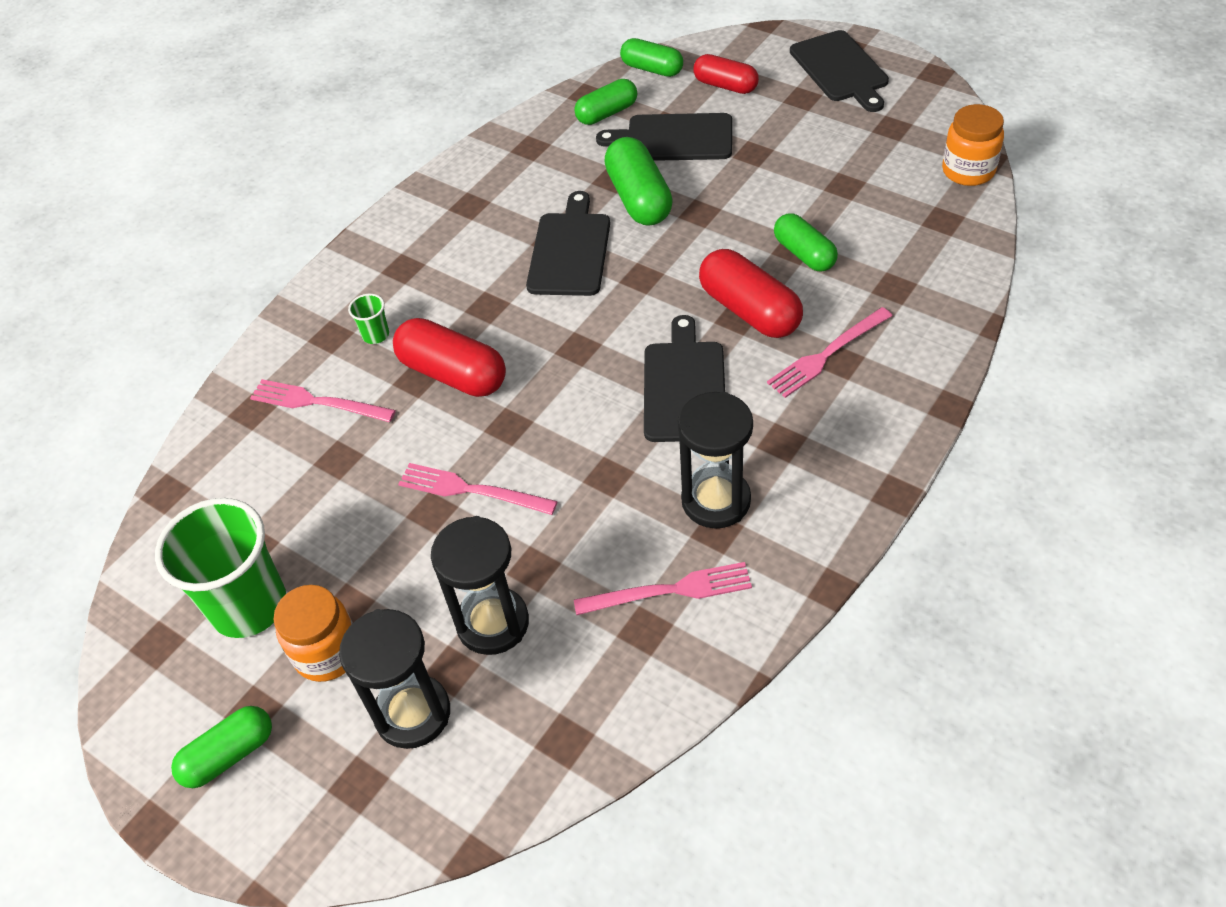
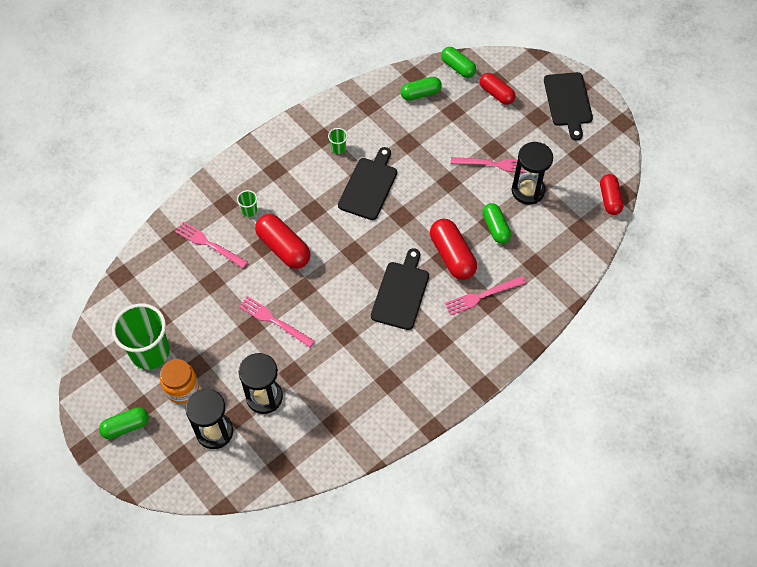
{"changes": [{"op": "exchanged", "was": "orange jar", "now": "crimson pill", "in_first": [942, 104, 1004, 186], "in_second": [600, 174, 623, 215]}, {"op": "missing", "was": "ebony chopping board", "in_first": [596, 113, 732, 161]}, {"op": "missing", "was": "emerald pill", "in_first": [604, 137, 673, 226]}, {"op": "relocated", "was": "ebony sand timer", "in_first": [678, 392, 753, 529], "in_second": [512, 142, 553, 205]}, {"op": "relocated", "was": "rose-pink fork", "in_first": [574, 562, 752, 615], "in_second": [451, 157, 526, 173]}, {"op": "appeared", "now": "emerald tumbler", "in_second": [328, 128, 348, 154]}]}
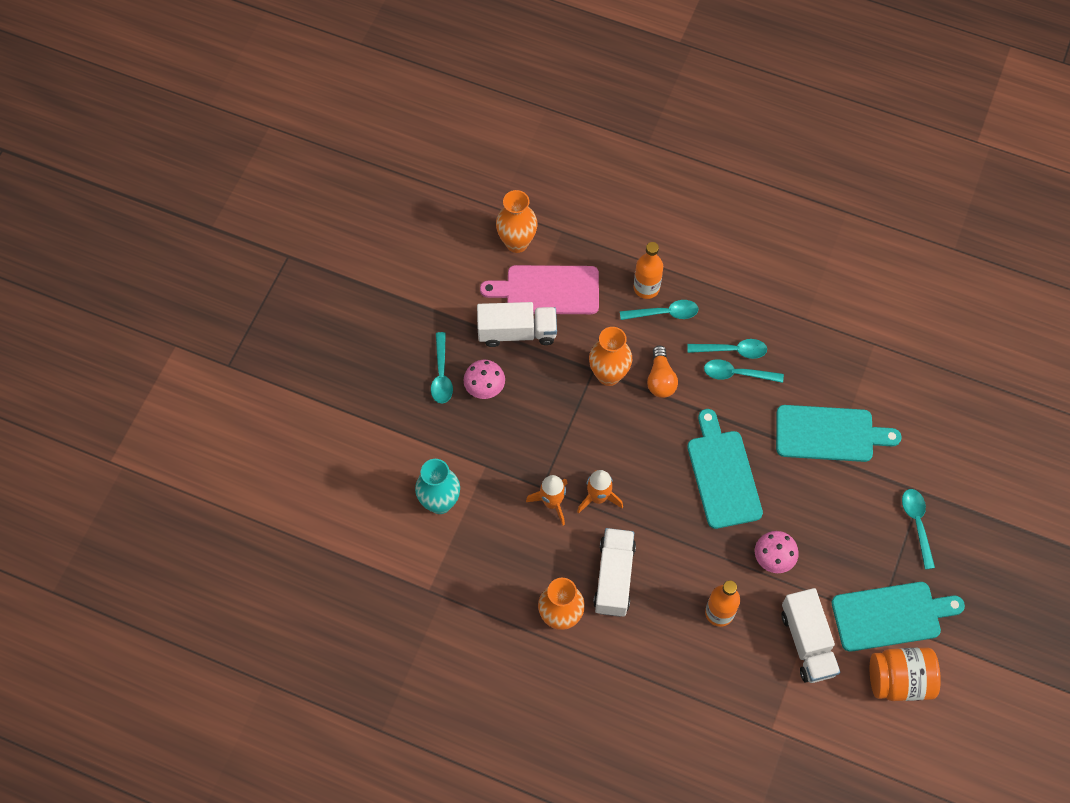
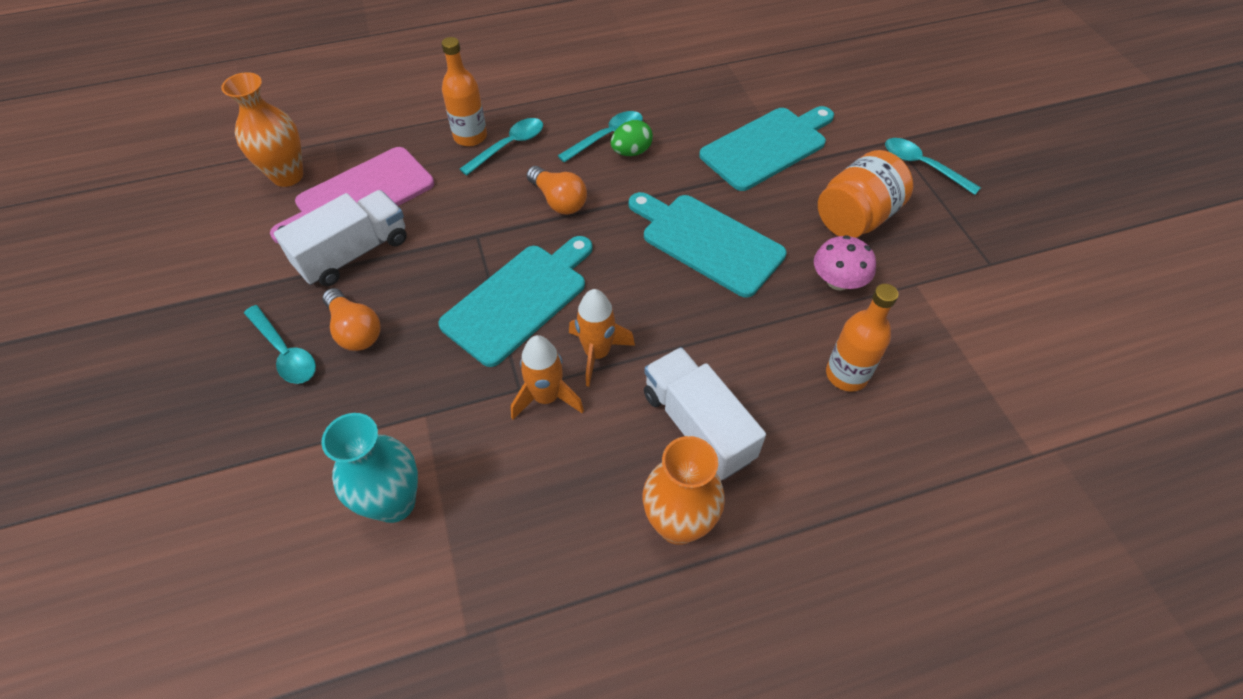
{"changes": [{"op": "missing", "was": "orange tall vase", "in_first": [589, 327, 632, 386]}, {"op": "exchanged", "was": "turquoise tablespoon", "now": "emerald egg shape", "in_first": [704, 359, 784, 383], "in_second": [611, 120, 653, 156]}, {"op": "exchanged", "was": "rose-pink mushroom", "now": "orange bulb", "in_first": [464, 360, 505, 399], "in_second": [323, 288, 381, 351]}, {"op": "relocated", "was": "turquoise chopping board", "in_first": [832, 582, 965, 652], "in_second": [438, 236, 593, 367]}, {"op": "missing", "was": "white truck", "in_first": [781, 588, 840, 683]}, {"op": "relocated", "was": "orange jar", "in_first": [870, 647, 941, 701], "in_second": [818, 150, 914, 238]}]}
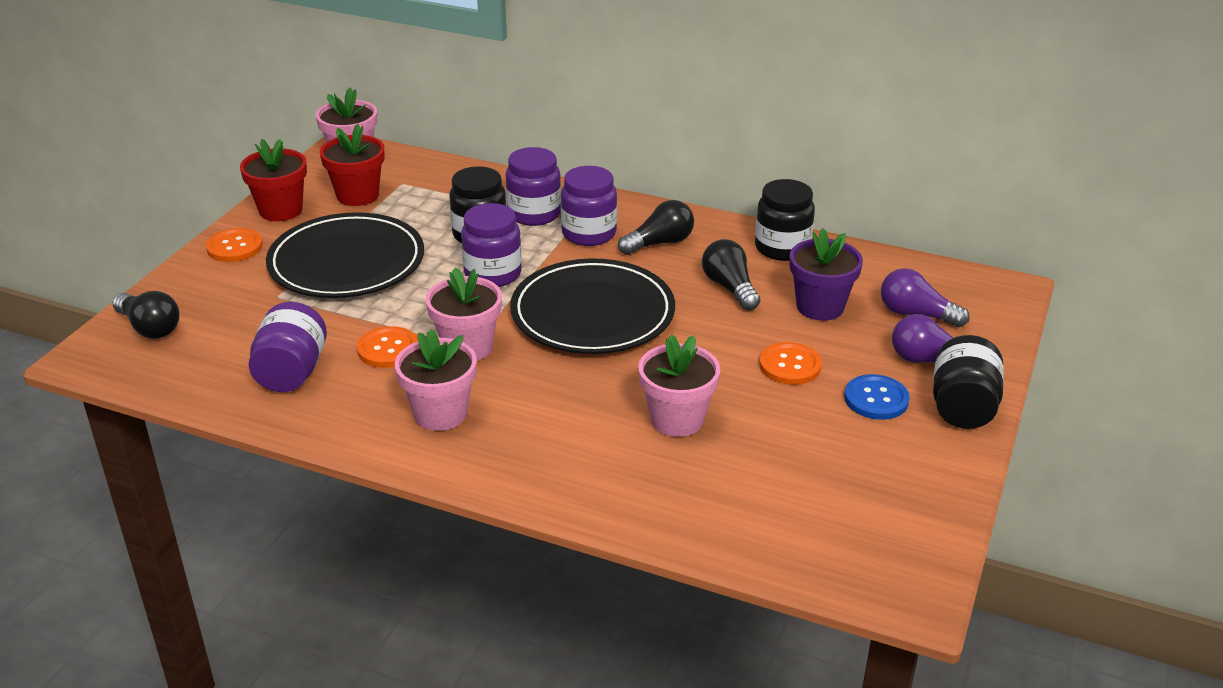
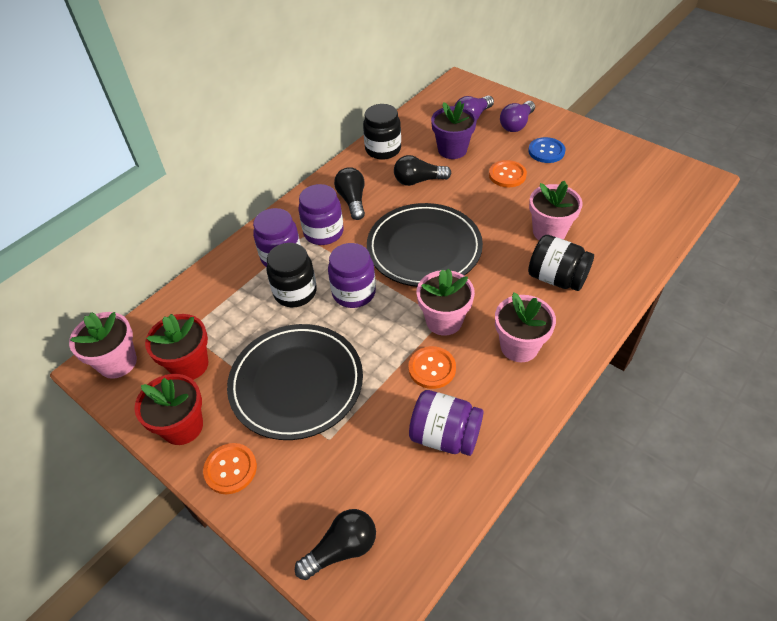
{"changes": [{"op": "relocated", "was": "ebony jar", "in_first": [933, 335, 1004, 429], "in_second": [528, 235, 594, 291]}]}
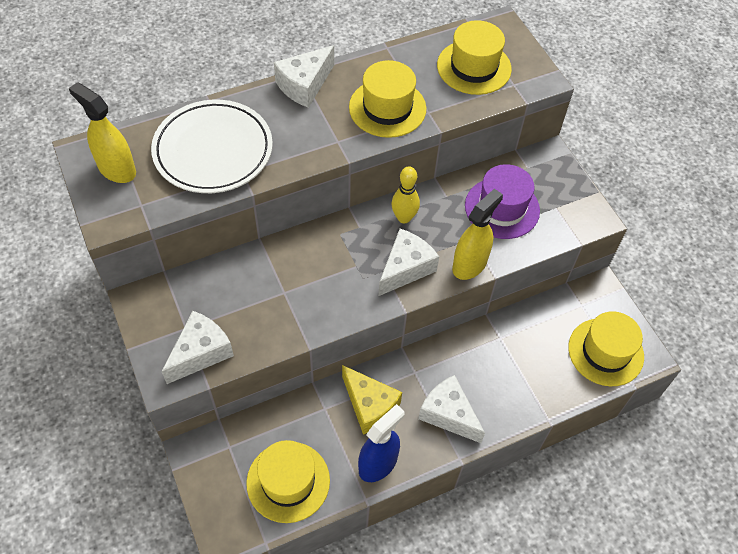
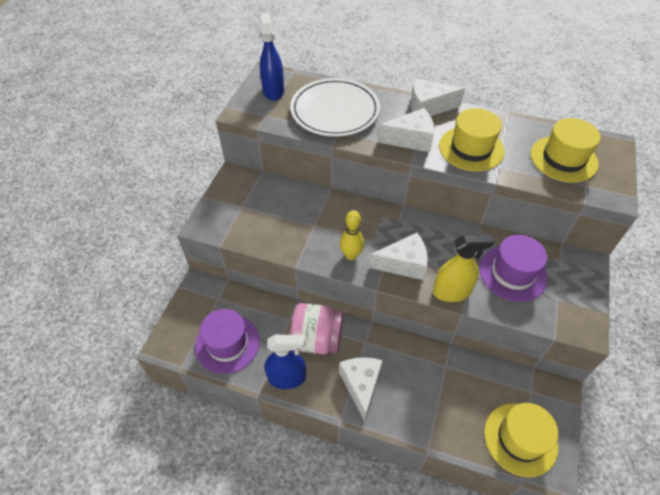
{"changes": [{"op": "colour", "was": "golden spray bottle", "now": "blue spray bottle", "in_first": [69, 82, 136, 183], "in_second": [260, 13, 284, 101]}, {"op": "relocated", "was": "golden bowling pin", "in_first": [391, 166, 420, 223], "in_second": [340, 210, 364, 260]}, {"op": "relocated", "was": "white piece of cheese", "in_first": [161, 311, 234, 384], "in_second": [378, 108, 434, 152]}, {"op": "exchanged", "was": "golden piece of cheese", "now": "rose-pink jar", "in_first": [342, 365, 402, 435], "in_second": [290, 303, 343, 354]}, {"op": "colour", "was": "golden top hat", "now": "purple top hat", "in_first": [246, 440, 330, 523], "in_second": [195, 309, 260, 374]}]}
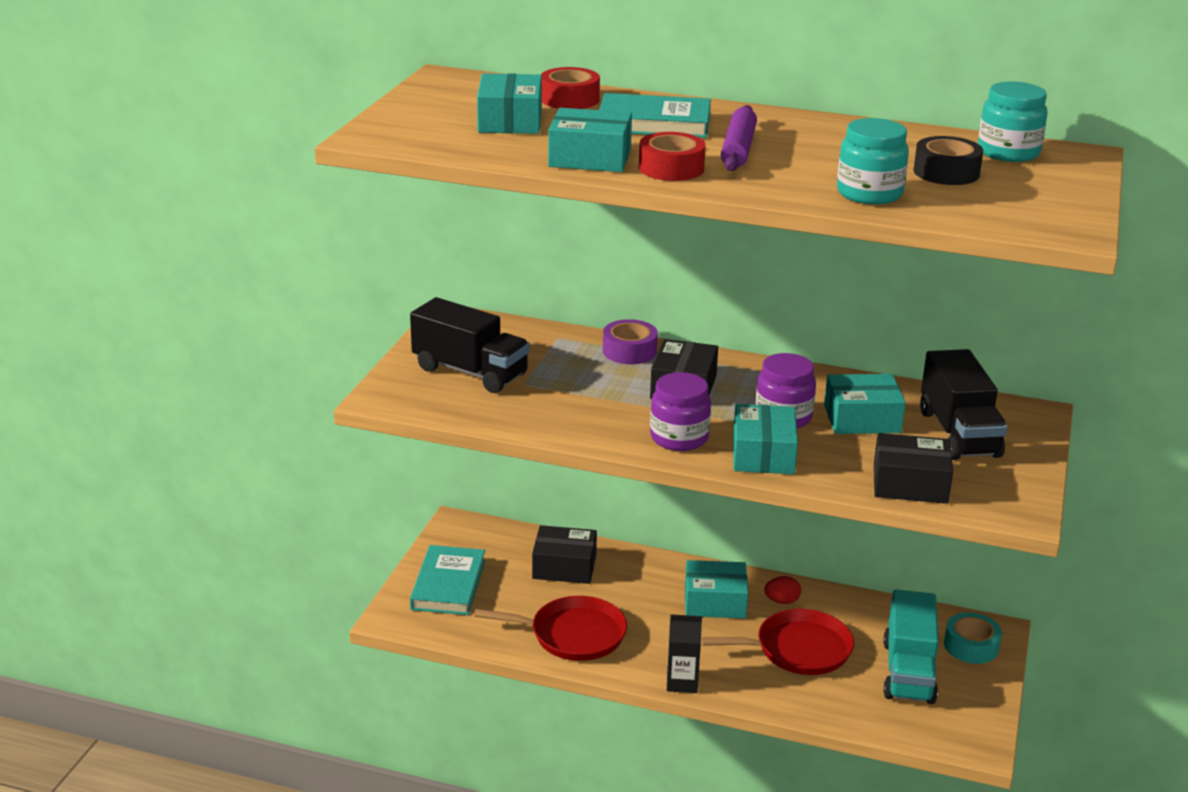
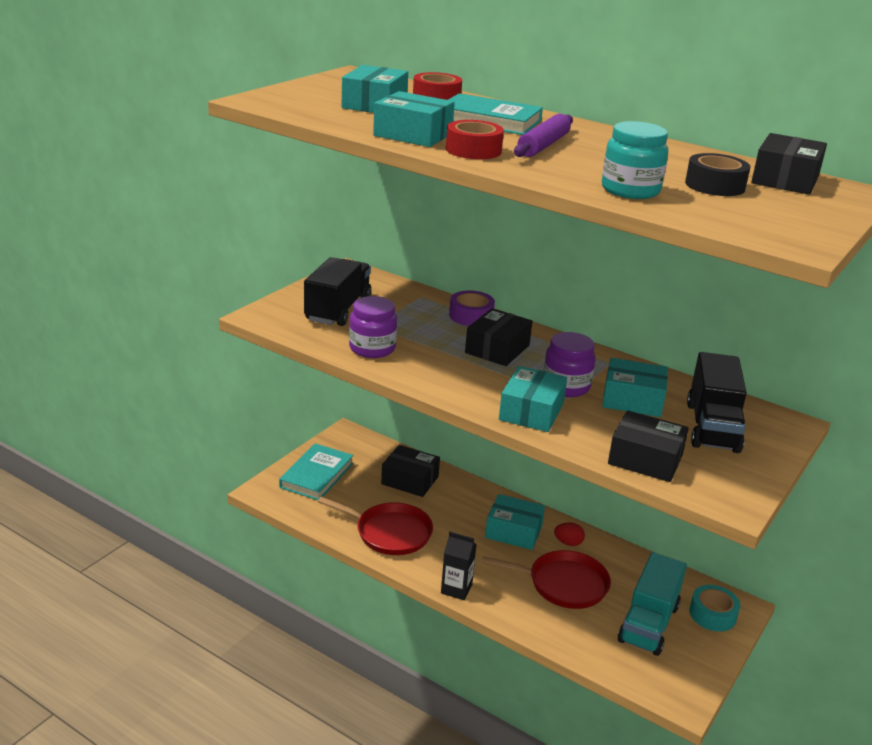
{"changes": [{"op": "exchanged", "was": "turquoise jar", "now": "ebony parcel", "in_first": [978, 82, 1048, 162], "in_second": [751, 133, 827, 195]}, {"op": "spun", "was": "ebony truck", "in_first": [410, 297, 530, 393], "in_second": [304, 257, 371, 326], "clockwise": -120}, {"op": "relocated", "was": "purple jar", "in_first": [650, 372, 711, 451], "in_second": [349, 296, 397, 358]}]}
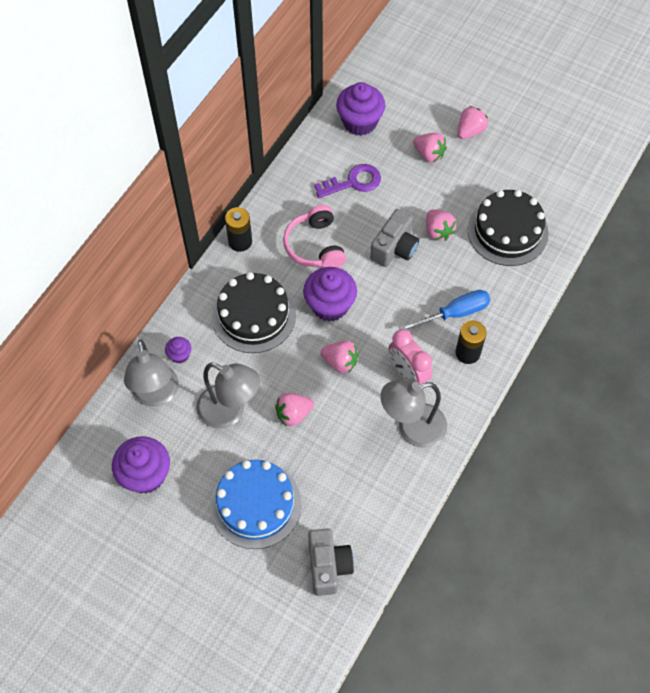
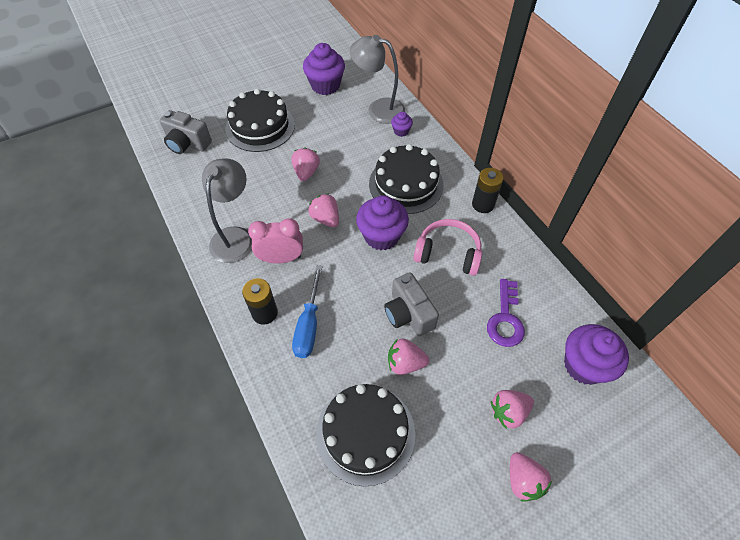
{"changes": [{"op": "spun", "was": "rose-pink strawberry", "in_first": [321, 341, 358, 373], "in_second": [309, 193, 339, 227], "clockwise": 90}, {"op": "missing", "was": "ash-grey reading lamp", "in_first": [196, 362, 260, 429]}, {"op": "colour", "was": "blue gateau", "now": "ebony gateau", "in_first": [210, 460, 302, 549], "in_second": [225, 89, 295, 152]}]}
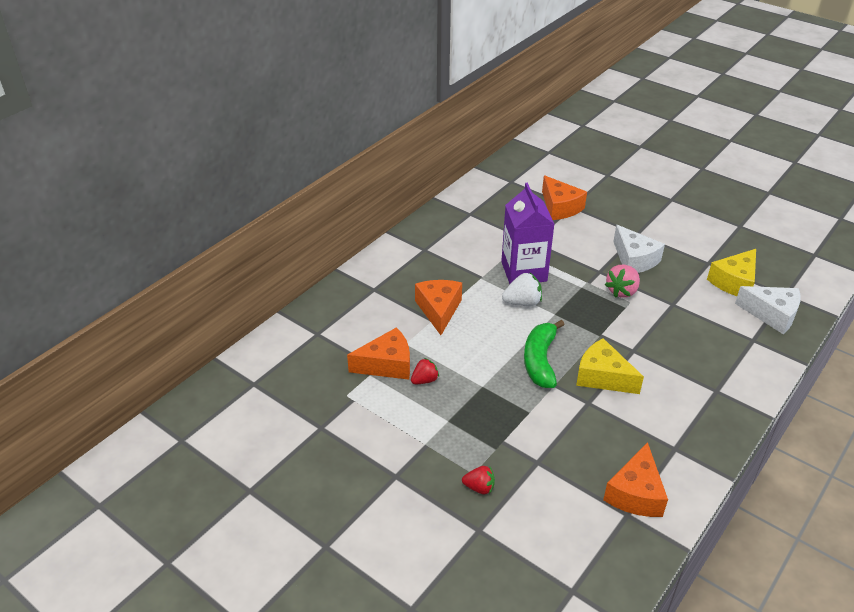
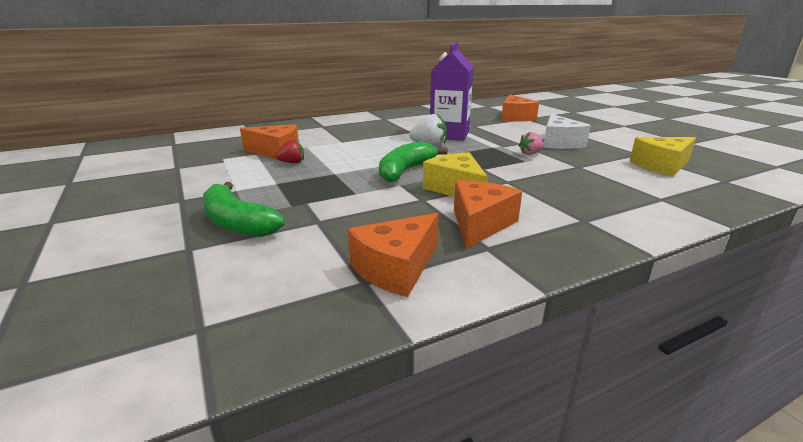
{"changes": [{"op": "size", "was": "rose-pink strawberry", "in_first": [605, 264, 640, 298], "in_second": [518, 132, 544, 155], "ratio": 0.67}, {"op": "relocated", "was": "orange piece of cheese", "in_first": [415, 280, 462, 335], "in_second": [454, 180, 522, 249]}, {"op": "missing", "was": "white piece of cheese", "in_first": [735, 286, 800, 334]}, {"op": "exchanged", "was": "crimson strawberry", "now": "emerald banana", "in_first": [462, 466, 495, 494], "in_second": [203, 182, 285, 237]}]}
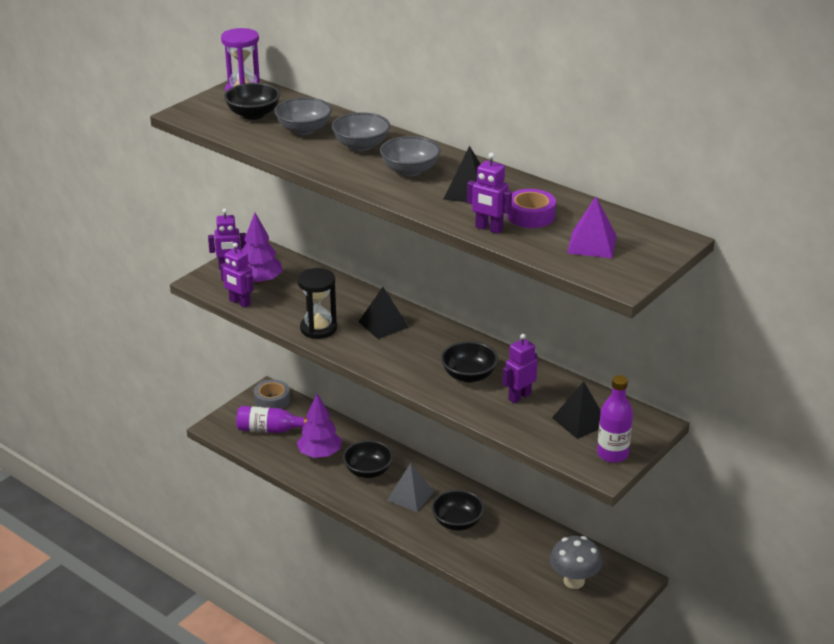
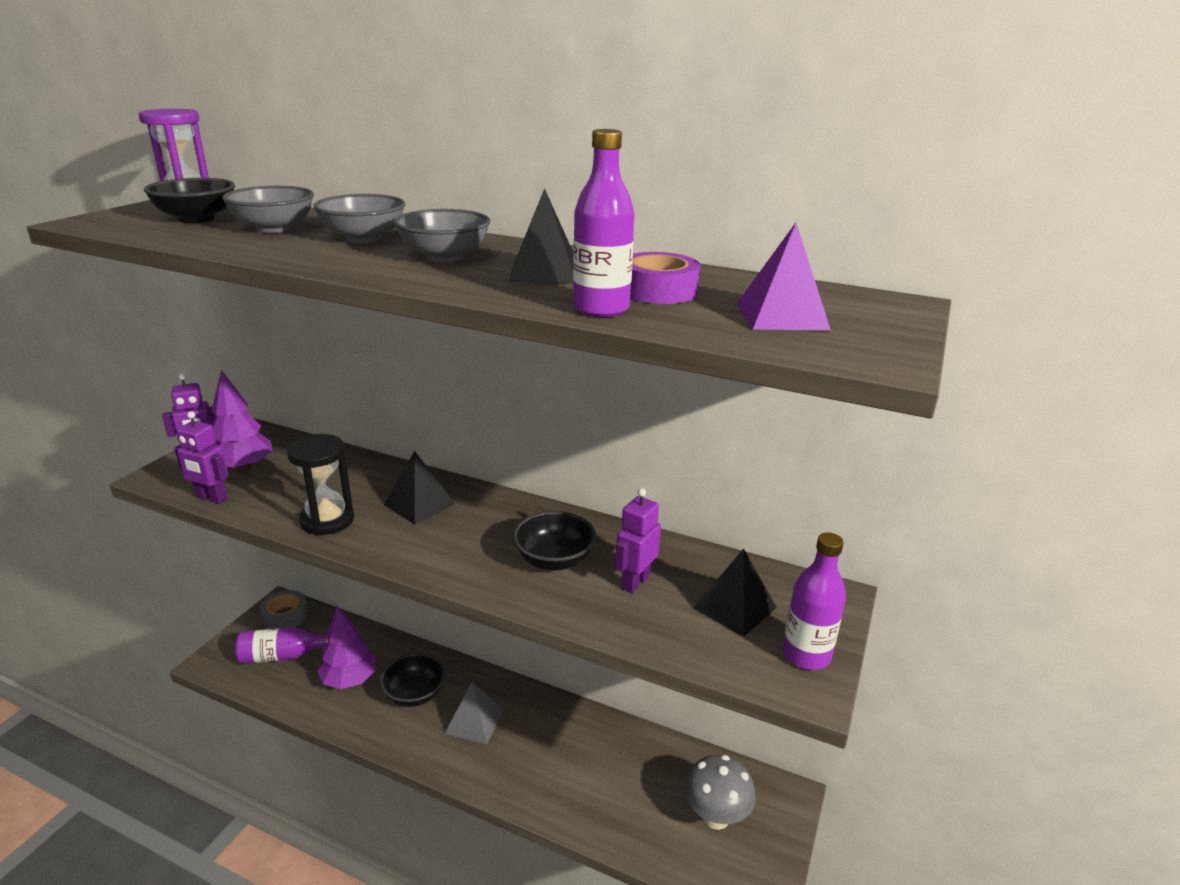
{"changes": [{"op": "exchanged", "was": "purple robot", "now": "purple drink bottle", "in_first": [467, 153, 512, 234], "in_second": [573, 129, 635, 317]}, {"op": "missing", "was": "ebony bowl", "in_first": [431, 490, 484, 530]}]}
